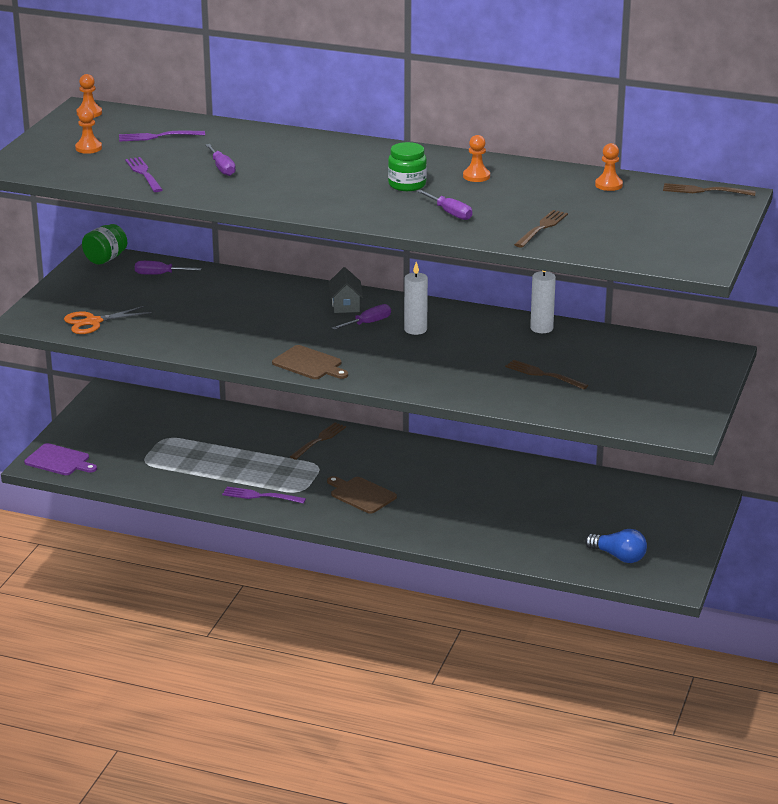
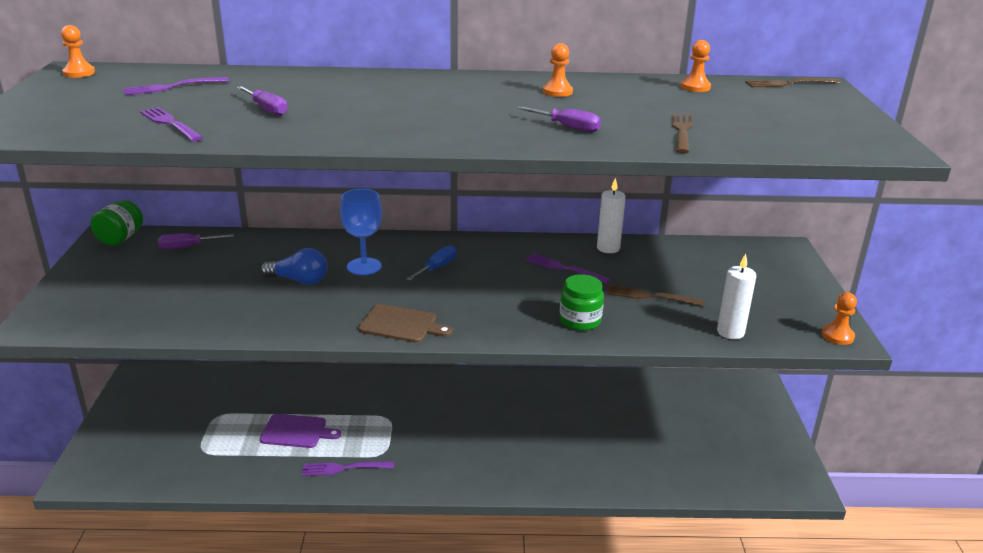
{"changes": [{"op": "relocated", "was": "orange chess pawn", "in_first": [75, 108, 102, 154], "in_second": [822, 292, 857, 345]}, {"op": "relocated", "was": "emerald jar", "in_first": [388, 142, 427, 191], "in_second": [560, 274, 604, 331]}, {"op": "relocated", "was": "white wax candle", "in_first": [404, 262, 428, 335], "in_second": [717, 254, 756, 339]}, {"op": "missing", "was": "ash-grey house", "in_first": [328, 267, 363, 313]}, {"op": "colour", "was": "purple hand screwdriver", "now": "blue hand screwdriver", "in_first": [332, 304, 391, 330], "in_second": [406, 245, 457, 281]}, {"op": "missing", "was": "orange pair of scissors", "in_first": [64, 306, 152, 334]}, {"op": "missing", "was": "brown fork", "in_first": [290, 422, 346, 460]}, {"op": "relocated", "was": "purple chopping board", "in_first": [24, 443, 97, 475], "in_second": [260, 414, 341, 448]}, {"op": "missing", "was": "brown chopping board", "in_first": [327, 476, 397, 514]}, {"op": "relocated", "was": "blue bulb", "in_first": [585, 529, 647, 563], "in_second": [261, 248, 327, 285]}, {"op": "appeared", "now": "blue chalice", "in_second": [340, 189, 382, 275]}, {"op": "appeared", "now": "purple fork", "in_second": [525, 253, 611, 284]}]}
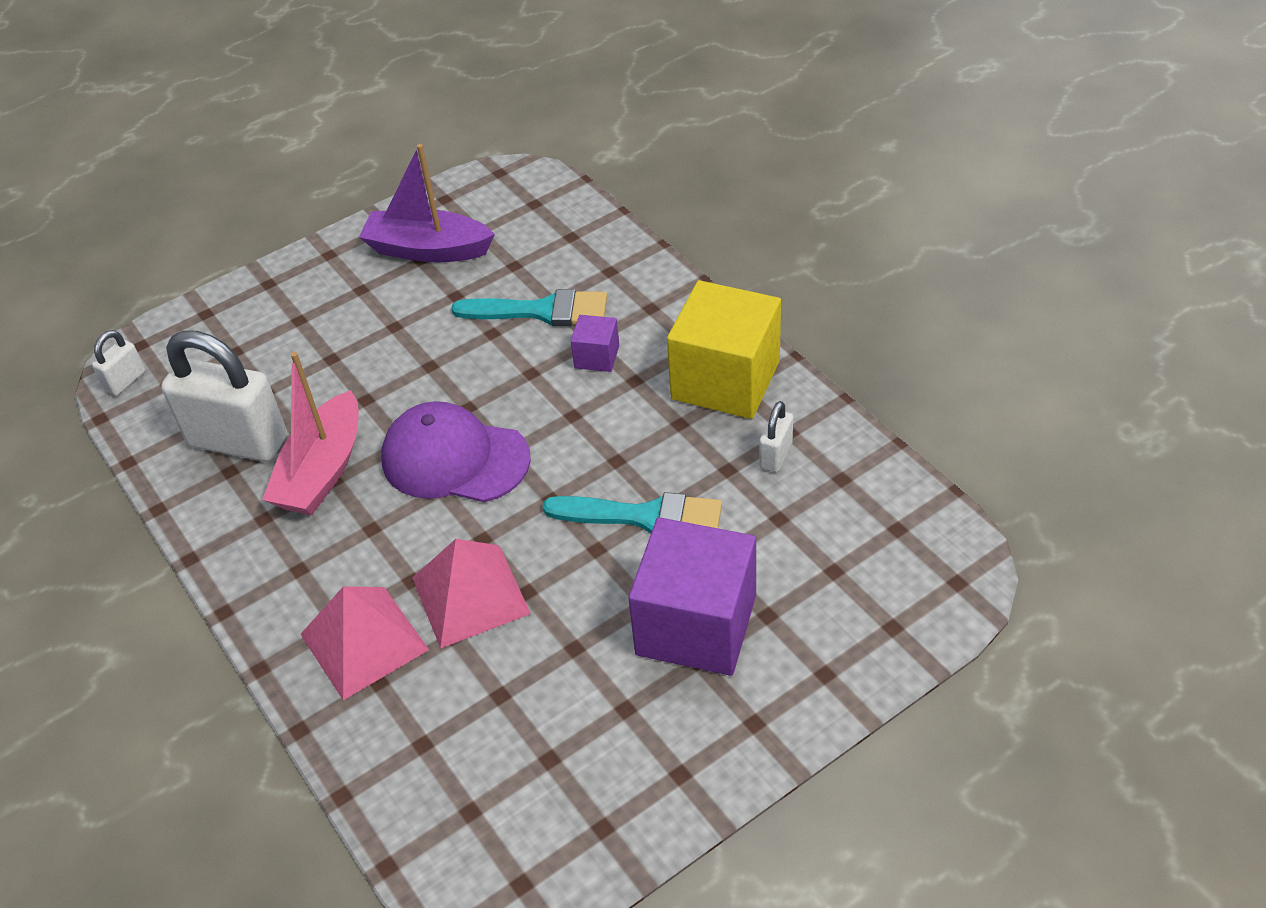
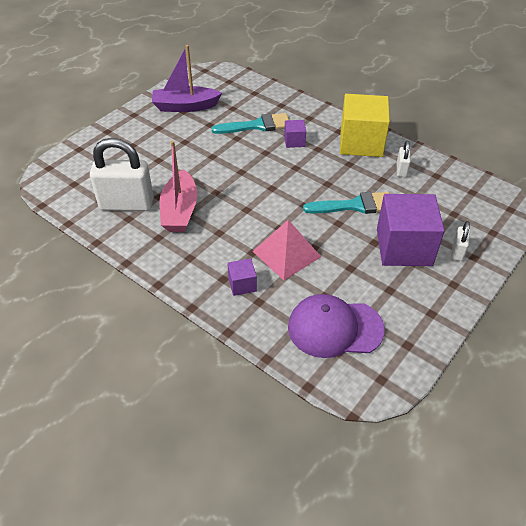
{"changes": [{"op": "relocated", "was": "white small lock", "in_first": [92, 330, 145, 396], "in_second": [451, 221, 470, 261]}, {"op": "relocated", "was": "purple cap", "in_first": [381, 401, 531, 502], "in_second": [288, 294, 385, 358]}, {"op": "exchanged", "was": "rose-pink pyramid shape", "now": "purple solid cube", "in_first": [300, 586, 429, 700], "in_second": [227, 258, 257, 296]}]}
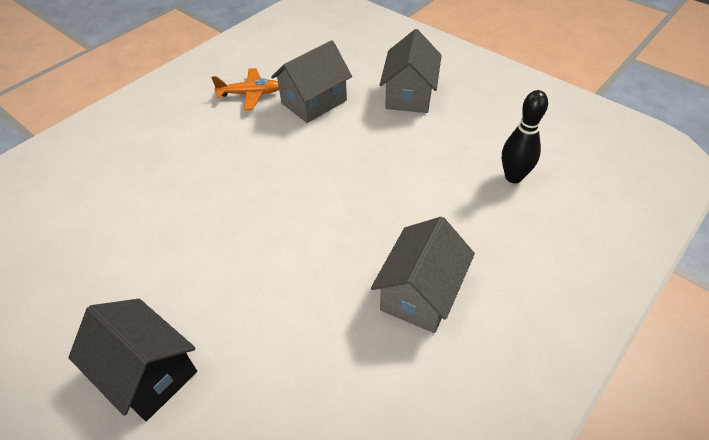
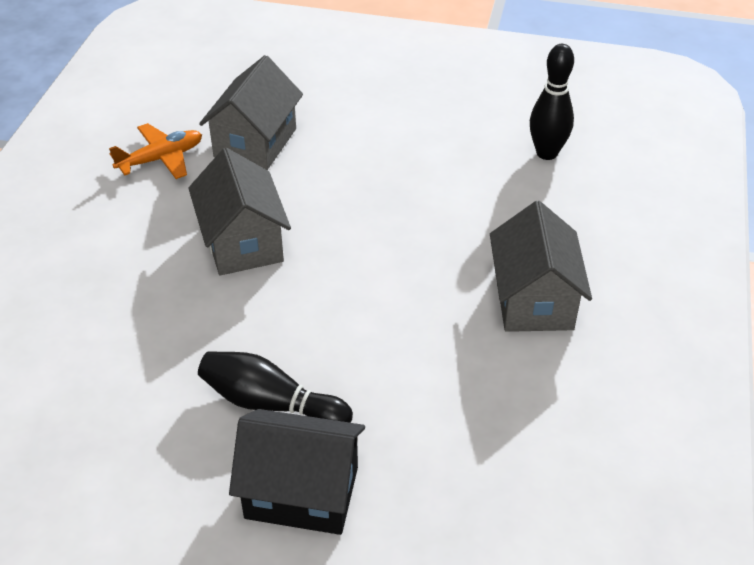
{"changes": [{"op": "relocated", "was": "ash-grey house", "in_first": [380, 29, 442, 113], "in_second": [188, 148, 291, 275]}, {"op": "appeared", "now": "ebony bowling pin", "in_second": [198, 351, 353, 423]}]}
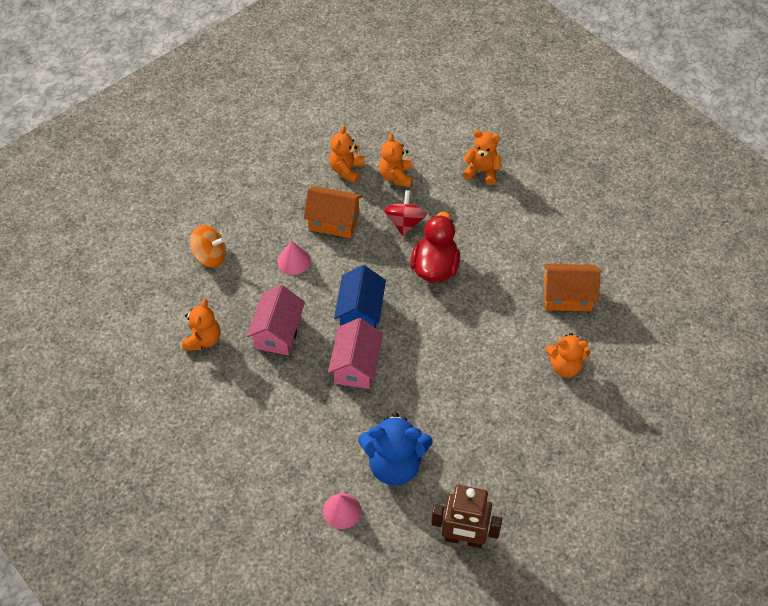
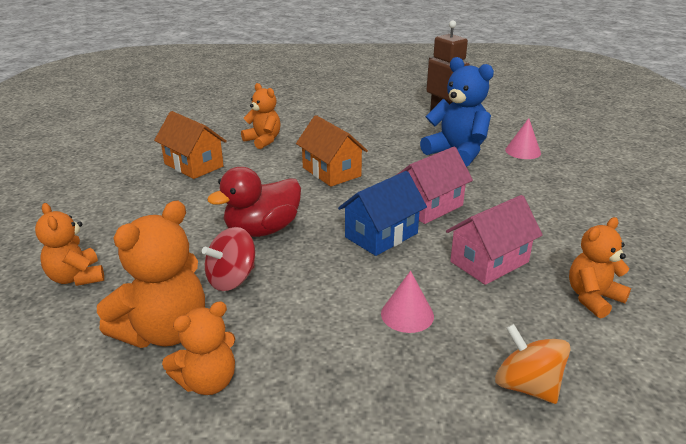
{"changes": [{"op": "size", "was": "orange stuffed bear", "in_first": [379, 133, 413, 187], "in_second": [97, 200, 205, 348], "ratio": 1.58}, {"op": "relocated", "was": "orange house", "in_first": [304, 186, 362, 238], "in_second": [296, 115, 368, 187]}]}
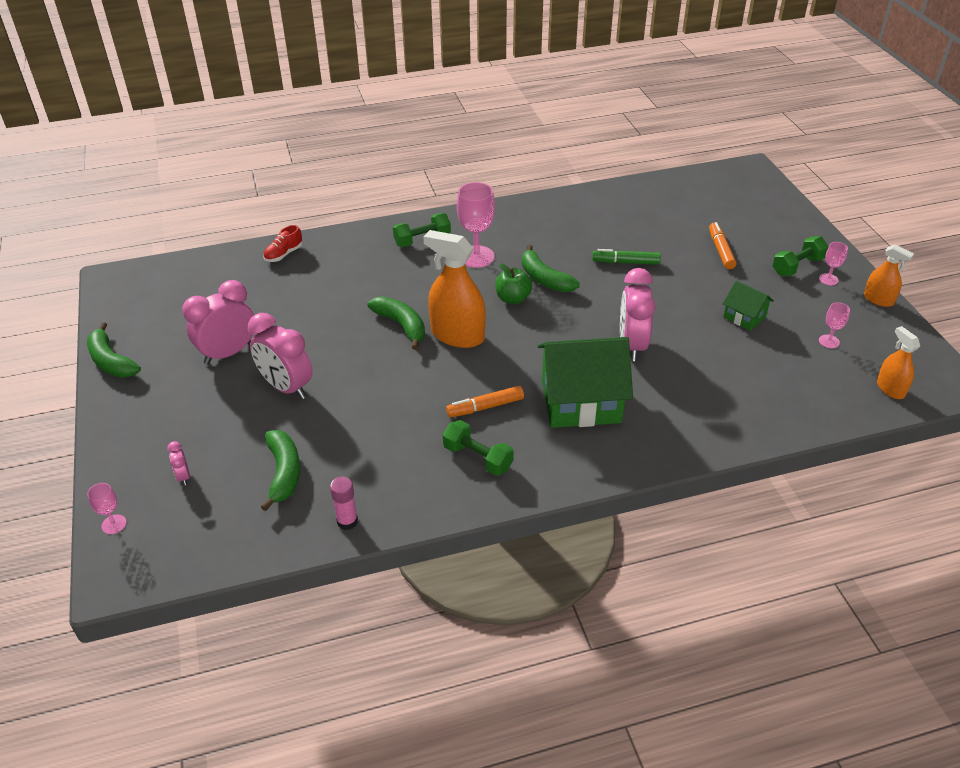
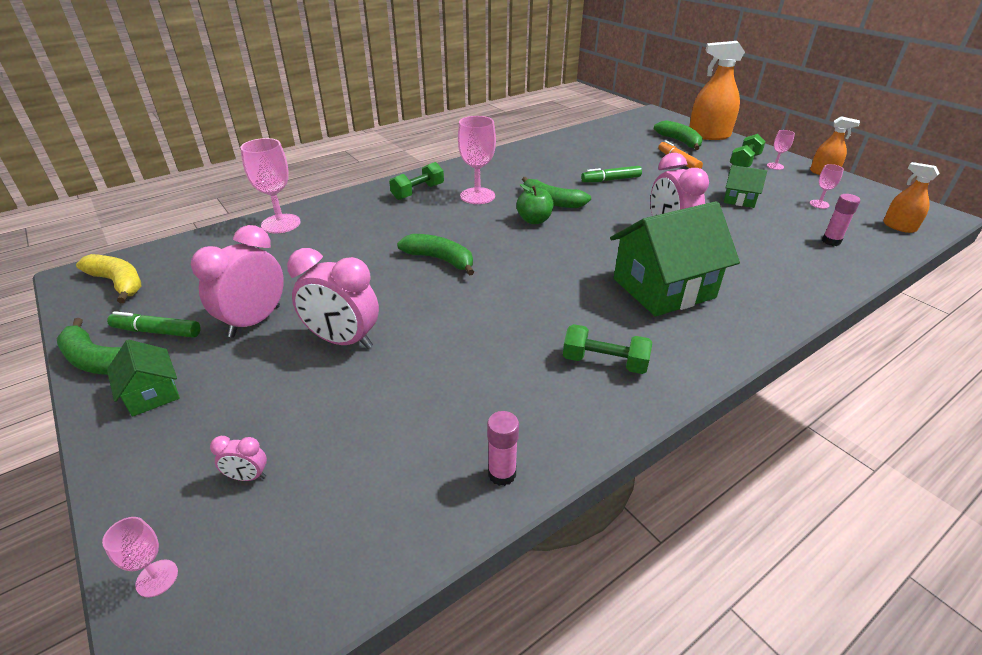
{"changes": [{"op": "exchanged", "was": "crimson lace-up shoe", "now": "rose-pink chalice", "in_first": [263, 225, 303, 262], "in_second": [240, 138, 301, 234]}, {"op": "relocated", "was": "orange spray bottle", "in_first": [423, 230, 486, 348], "in_second": [689, 41, 745, 140]}, {"op": "missing", "was": "orange marker", "in_first": [446, 386, 524, 417]}, {"op": "relocated", "was": "emerald banana", "in_first": [261, 430, 300, 511], "in_second": [654, 120, 703, 150]}, {"op": "spun", "was": "rose-pink alarm clock", "in_first": [167, 441, 190, 486], "in_second": [210, 436, 267, 481], "clockwise": -45}, {"op": "appeared", "now": "rose-pink stick of glue", "in_second": [822, 194, 860, 246]}, {"op": "appeared", "now": "golden banana", "in_second": [76, 254, 141, 303]}, {"op": "appeared", "now": "emerald marker", "in_second": [107, 311, 201, 338]}, {"op": "appeared", "now": "emerald house", "in_second": [107, 339, 180, 417]}]}
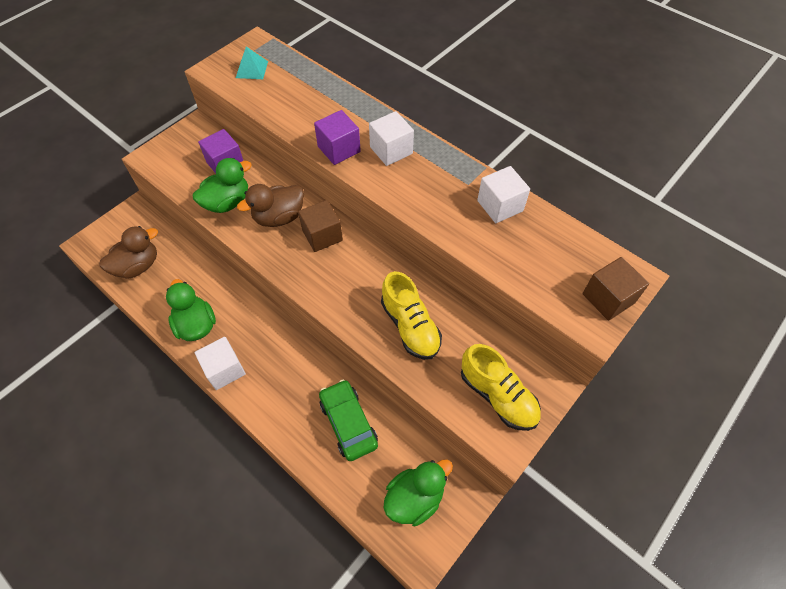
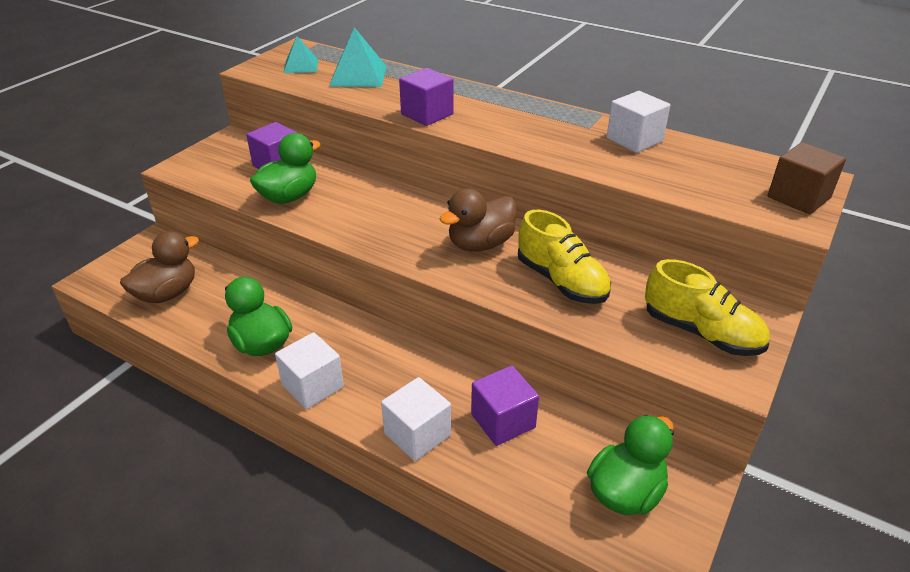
{"changes": [{"op": "relocated", "was": "white solid cube", "in_first": [369, 111, 414, 166], "in_second": [381, 377, 451, 461]}, {"op": "relocated", "was": "brown rubber duck", "in_first": [237, 184, 304, 227], "in_second": [440, 188, 517, 252]}, {"op": "missing", "was": "brown solid cube", "in_first": [298, 200, 343, 252]}, {"op": "exchanged", "was": "emerald automobile", "now": "purple solid cube", "in_first": [319, 380, 378, 461], "in_second": [471, 365, 539, 446]}, {"op": "appeared", "now": "turquoise pyramid shape", "in_second": [329, 27, 387, 87]}]}
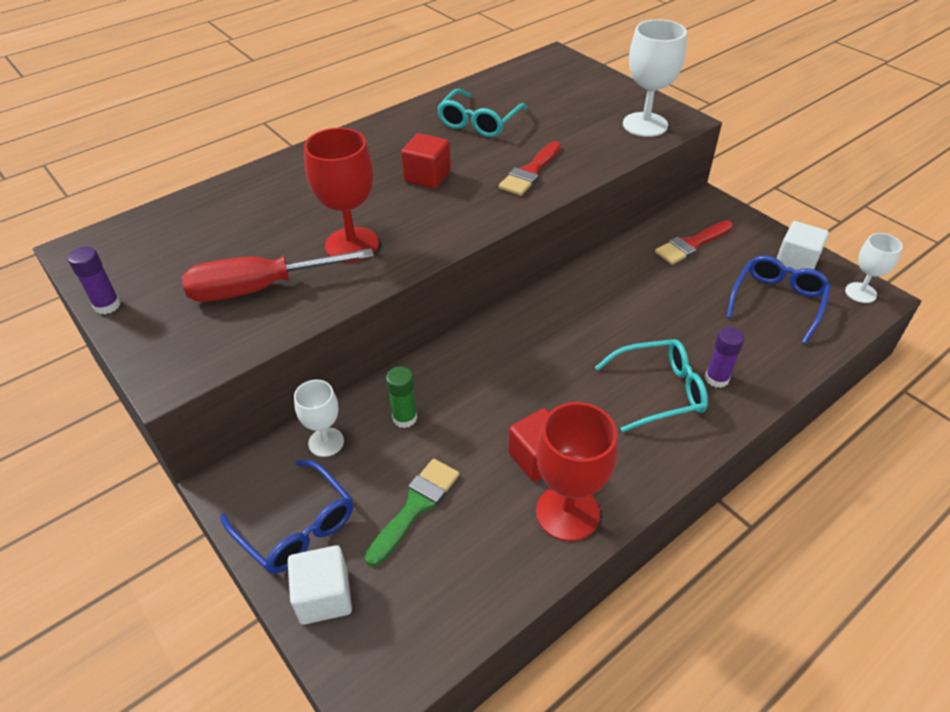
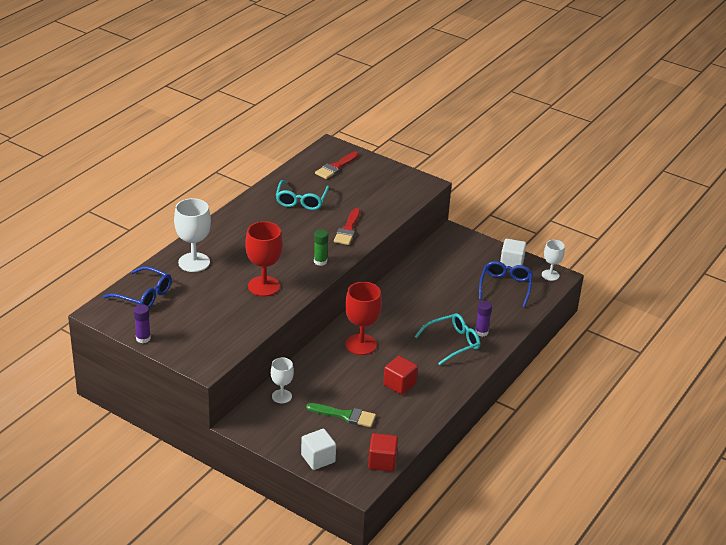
{"changes": [{"op": "relocated", "was": "white chalice", "in_first": [623, 19, 687, 137], "in_second": [174, 198, 211, 272]}, {"op": "relocated", "was": "crimson solid cube", "in_first": [401, 133, 451, 189], "in_second": [368, 433, 398, 472]}, {"op": "relocated", "was": "crimson brush", "in_first": [655, 220, 733, 265], "in_second": [315, 151, 359, 179]}, {"op": "missing", "was": "crimson hand screwdriver", "in_first": [182, 248, 374, 302]}, {"op": "relocated", "was": "emerald stick of glue", "in_first": [386, 366, 417, 428], "in_second": [314, 229, 328, 266]}, {"op": "relocated", "was": "crimson chalice", "in_first": [536, 402, 618, 541], "in_second": [345, 282, 382, 355]}, {"op": "spun", "was": "emerald brush", "in_first": [365, 459, 459, 566], "in_second": [306, 403, 376, 427], "clockwise": 90}, {"op": "relocated", "was": "blue eyeglasses", "in_first": [220, 460, 353, 574], "in_second": [103, 266, 172, 308]}]}
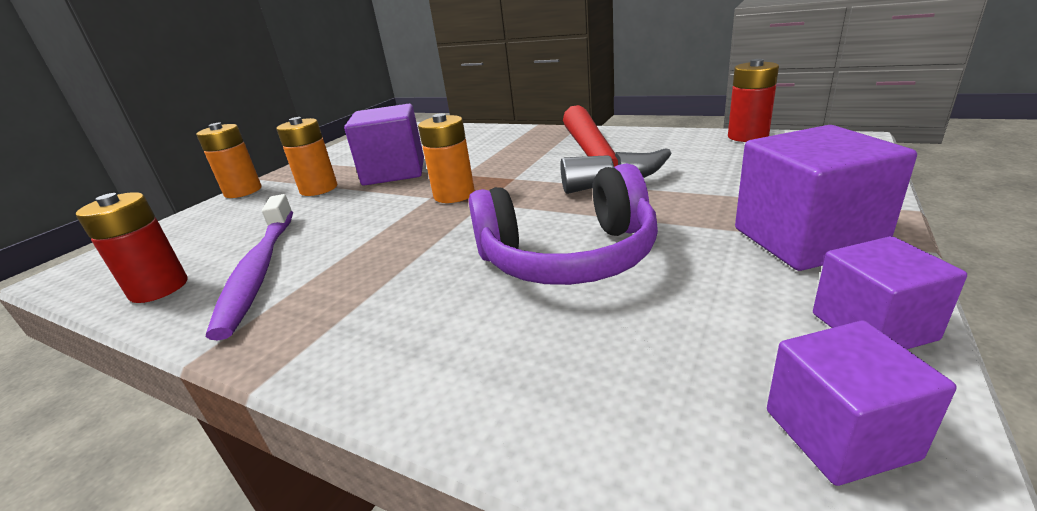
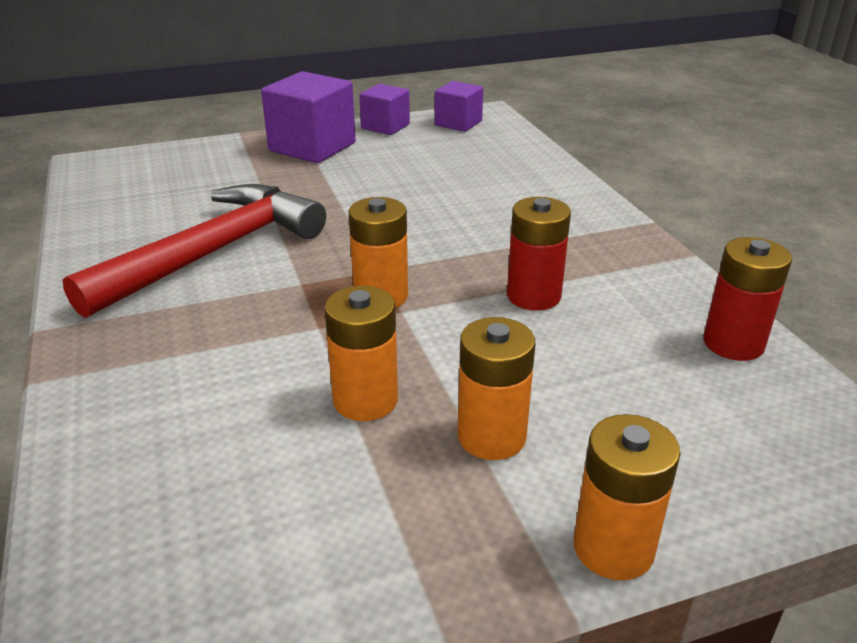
{"changes": [{"op": "relocated", "was": "crimson AA battery", "in_first": [728, 59, 779, 142], "in_second": [507, 197, 571, 311]}, {"op": "exchanged", "was": "purple solid cube", "now": "orange AA battery", "in_first": [344, 104, 424, 186], "in_second": [324, 286, 398, 421]}, {"op": "missing", "was": "purple headset", "in_first": [469, 163, 658, 285]}, {"op": "missing", "was": "purple dental brush", "in_first": [206, 194, 293, 340]}]}
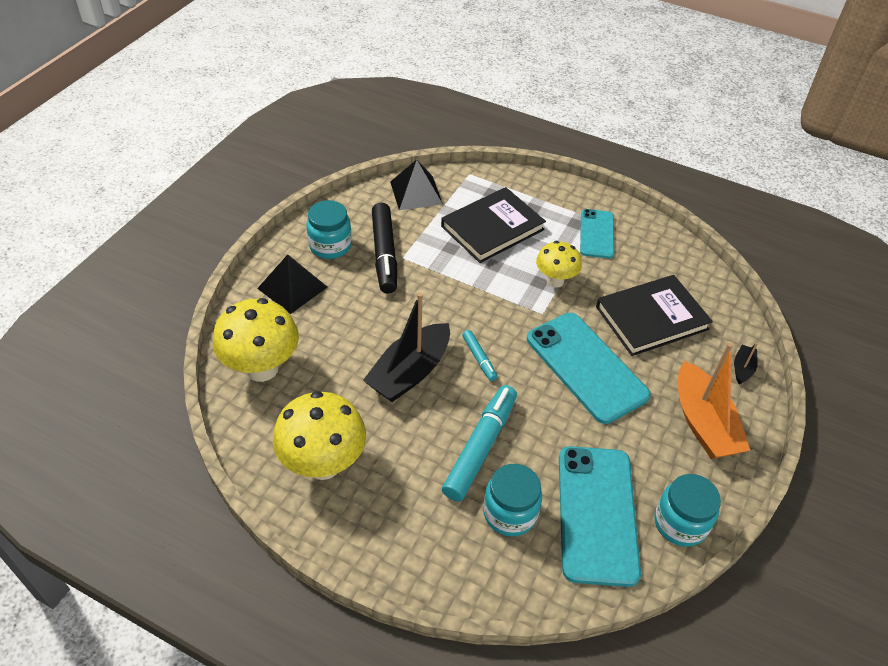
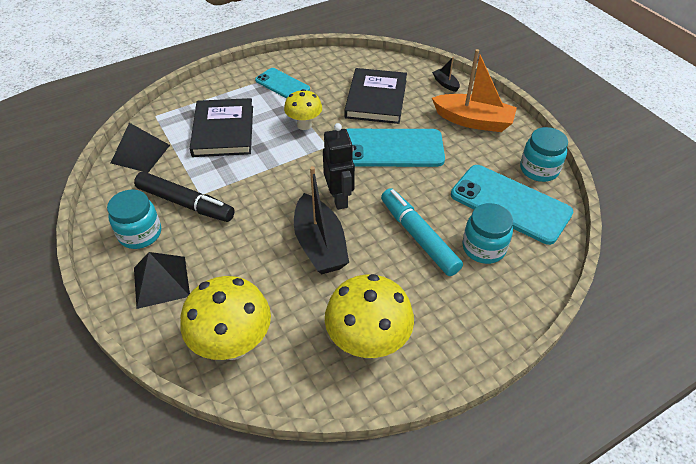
{"changes": [{"op": "exchanged", "was": "turquoise marker", "now": "ebony robot", "in_first": [462, 330, 497, 381], "in_second": [323, 123, 355, 210]}]}
